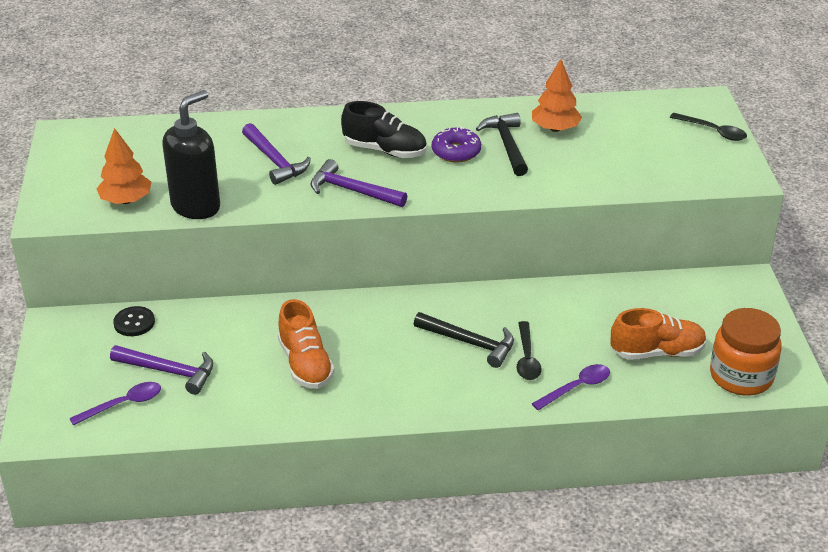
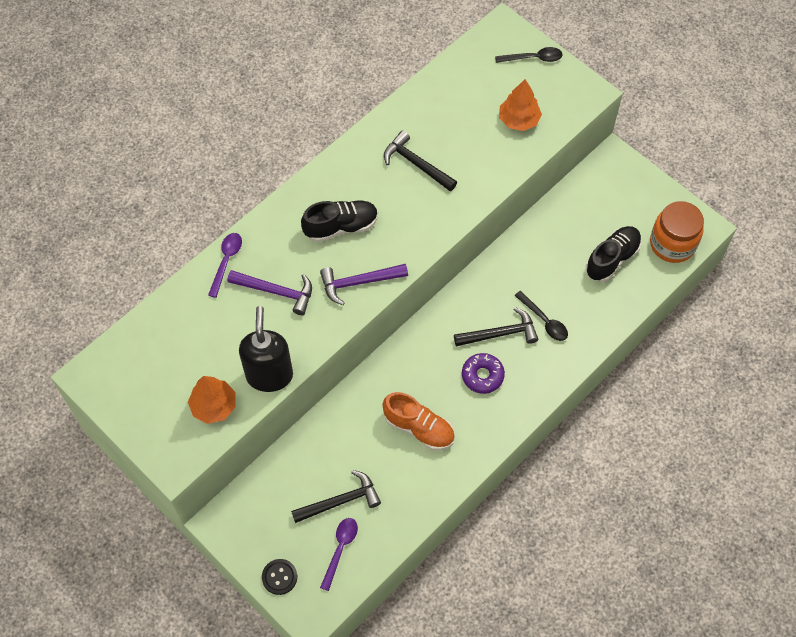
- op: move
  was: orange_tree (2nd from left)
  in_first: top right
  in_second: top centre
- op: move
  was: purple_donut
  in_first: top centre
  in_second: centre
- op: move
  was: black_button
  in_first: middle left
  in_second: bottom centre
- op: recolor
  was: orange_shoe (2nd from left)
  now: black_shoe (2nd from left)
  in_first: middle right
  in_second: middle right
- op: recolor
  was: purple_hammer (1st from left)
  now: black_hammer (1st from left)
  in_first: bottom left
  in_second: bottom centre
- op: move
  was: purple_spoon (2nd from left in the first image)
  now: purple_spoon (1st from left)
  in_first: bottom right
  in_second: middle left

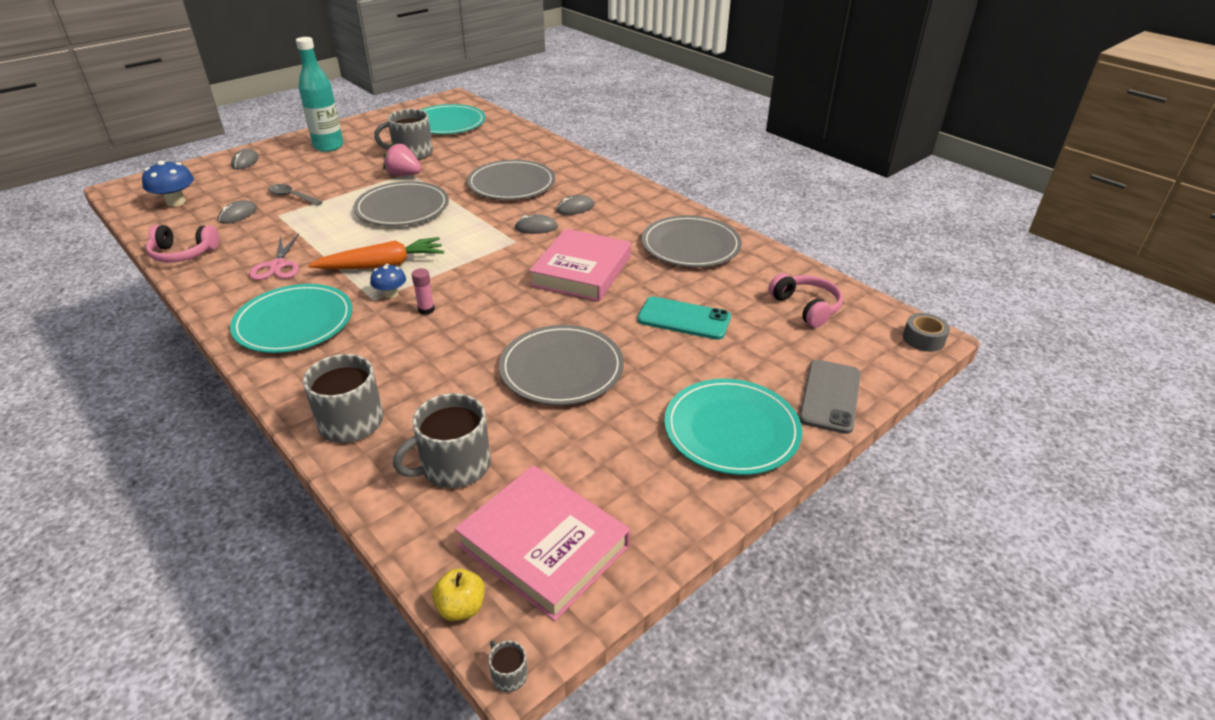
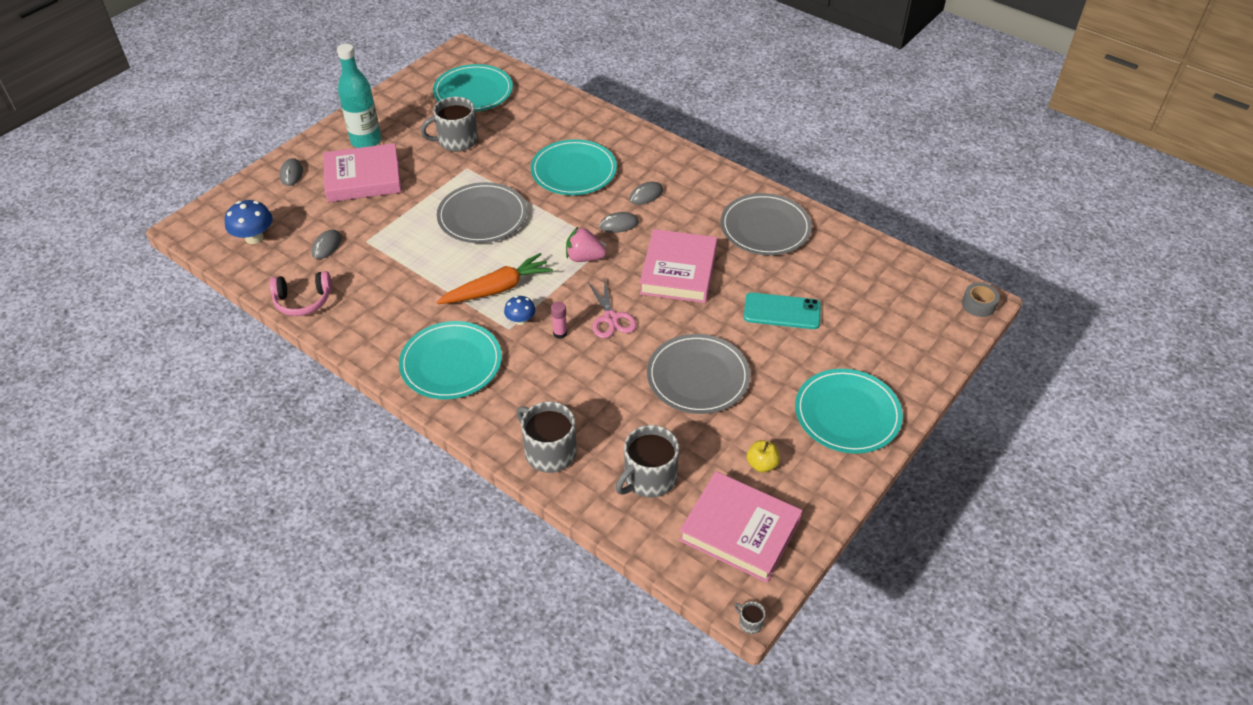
- op: move
  was: pink_strawberry
  in_first: top left
  in_second: centre
- op: recolor
  was: grey_plate (2nd from left)
  now: turquoise_plate (3rd from left)
  in_first: top centre
  in_second: top centre
- op: delete
  was: grey_spoon
  in_first: top left
- op: move
  was: pink_scissors
  in_first: middle left
  in_second: centre
- op: delete
  was: pink_headphones (2nd from left)
  in_first: centre
- op: delete
  was: grey_phone
  in_first: middle right
- op: move
  was: yellow_apple
  in_first: bottom centre
  in_second: centre
- op: insert
  now: pink_book (1st from left)
  in_second: top left

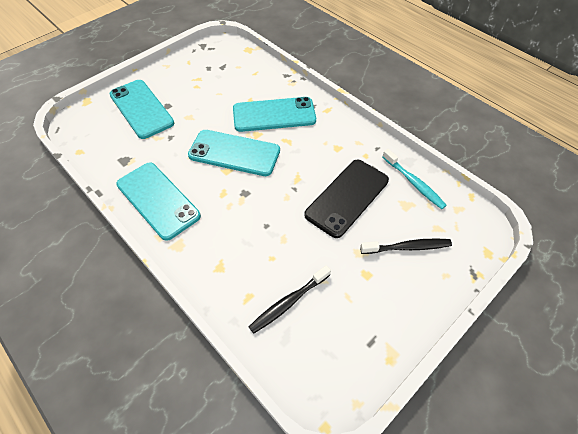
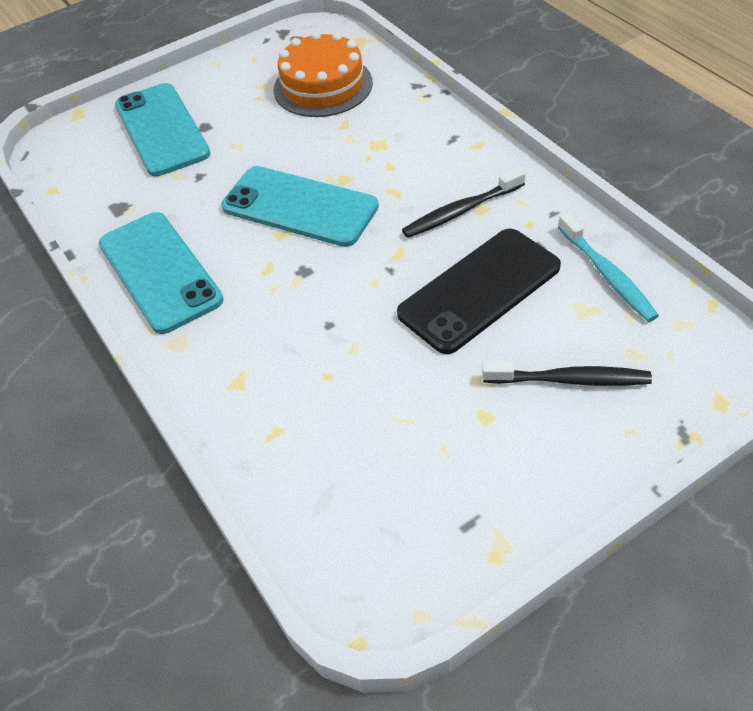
- op: delete
  was: turquoise_phone (4th from left)
  in_first: top centre
- op: move
  was: black_toothbrush (1st from left)
  in_first: bottom centre
  in_second: top centre
- op: insert
  now: orange_cake
  in_second: top centre

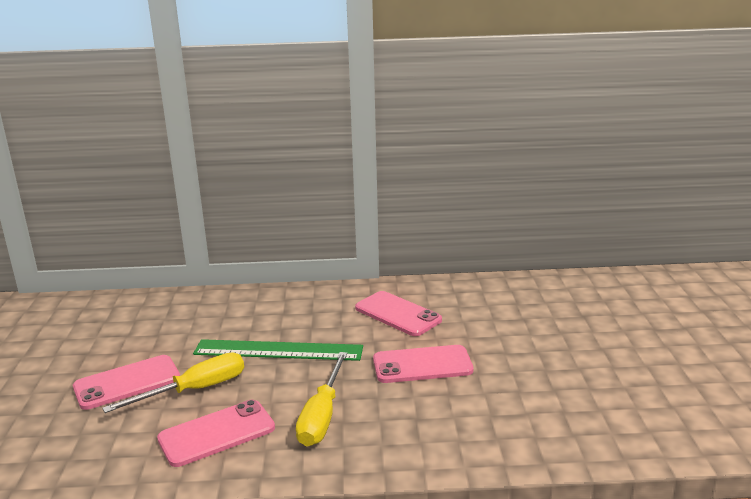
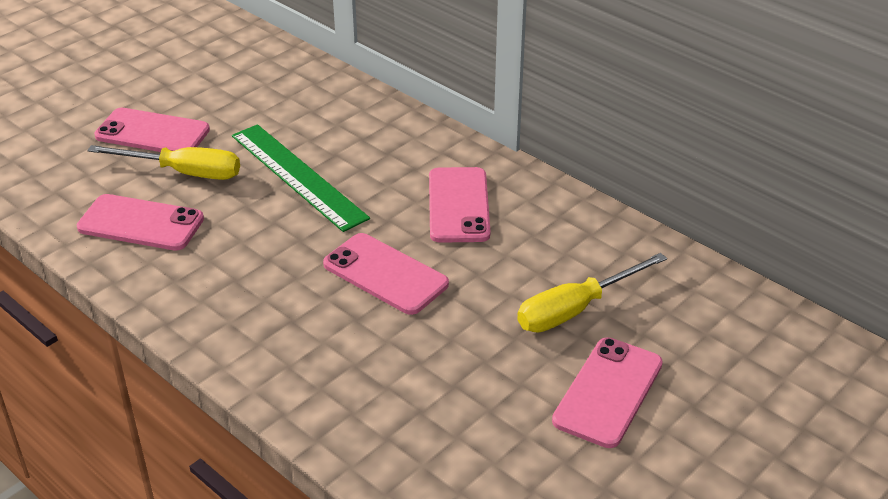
- op: move
  was: yellow_screwdriver (2nd from left)
  in_first: bottom centre
  in_second: middle right
- op: insert
  now: pink_phone (5th from left)
  in_second: bottom right

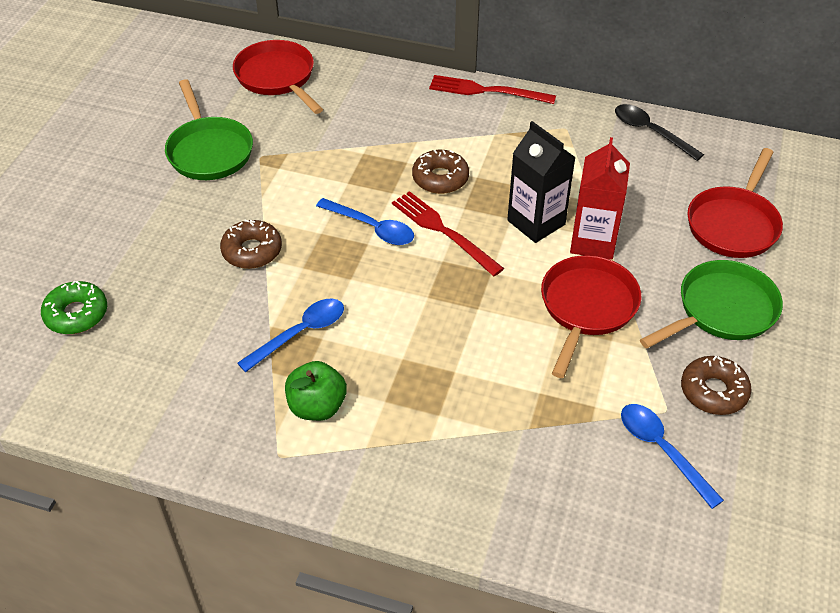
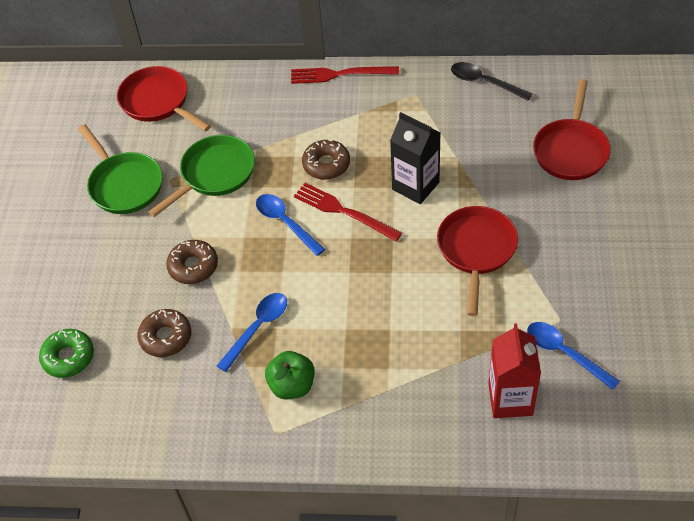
- op: move
  was: red_carton
  in_first: top right
  in_second: bottom right
- op: rotate
  was: blue_spoon (2nd from left)
  in_first: centre
  in_second: centre
  clockwise: -150
- op: move
  was: green_pan (2nd from left)
  in_first: middle right
  in_second: middle left
- op: move
  was: brown_donut (3rd from left in the first image)
  now: brown_donut (1st from left)
  in_first: middle right
  in_second: middle left

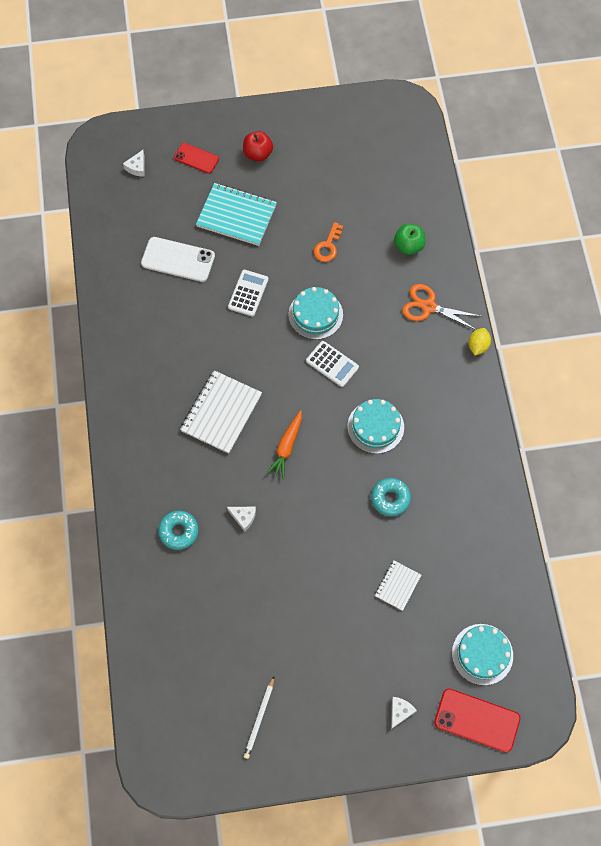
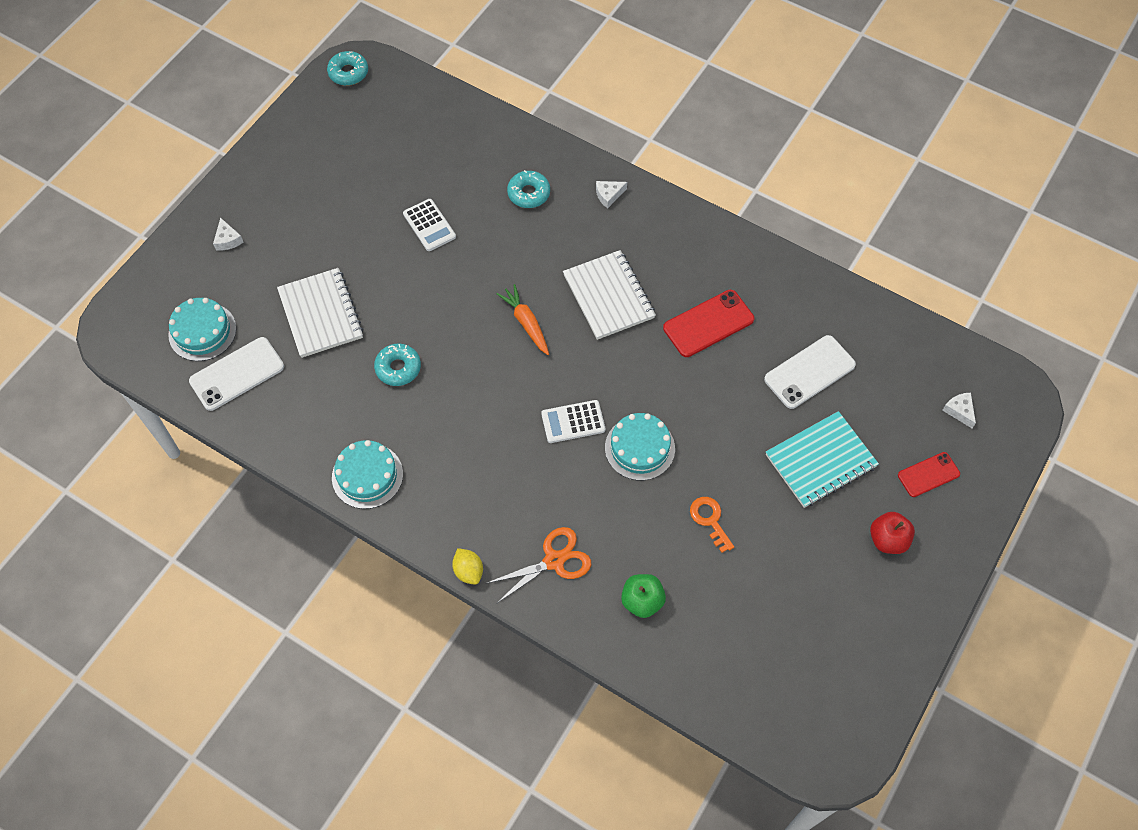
- op: move
  was: white_calculator (1st from left)
  in_first: centre
  in_second: top centre
- op: move
  was: turquoise_cake (2nd from left)
  in_first: centre
  in_second: middle left
- op: move
  was: white_cheese (2nd from left)
  in_first: centre
  in_second: top centre
- op: resize
  was: white_notebook (2nd from left in the first image)
  in_first: bottom centre
  in_second: middle left
  ratio: 1.84
- op: delete
  was: white_pencil
  in_first: bottom centre
- op: move
  was: red_phone (2nd from left in the first image)
  now: red_phone (1st from left)
  in_first: bottom right
  in_second: centre
- op: insert
  now: turquoise_donut (1st from left)
  in_second: top left
- op: insert
  now: white_phone (1st from left)
  in_second: middle left

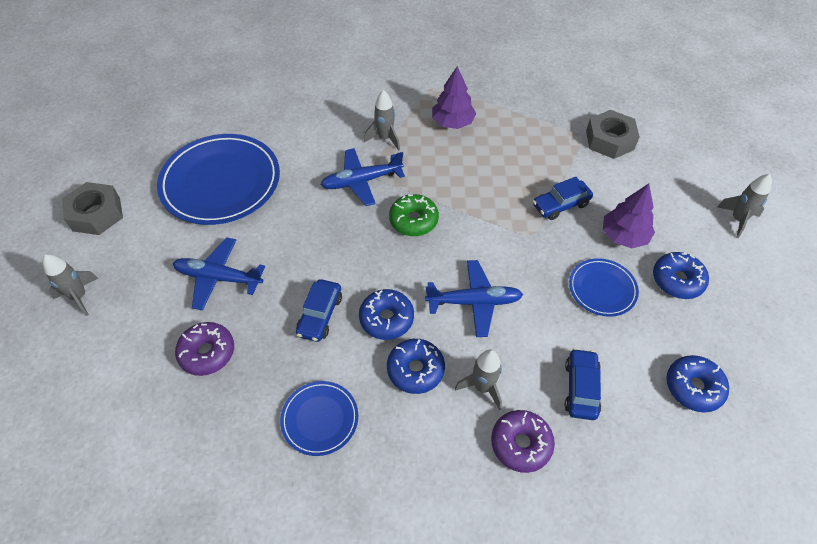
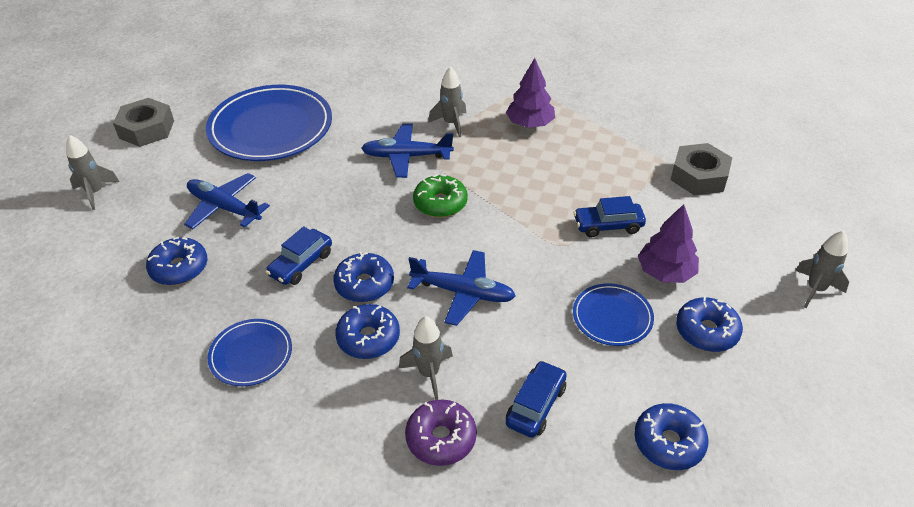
- op: recolor
  was: purple_donut (1st from left)
  now: blue_donut (1st from left)
  in_first: middle left
  in_second: middle left

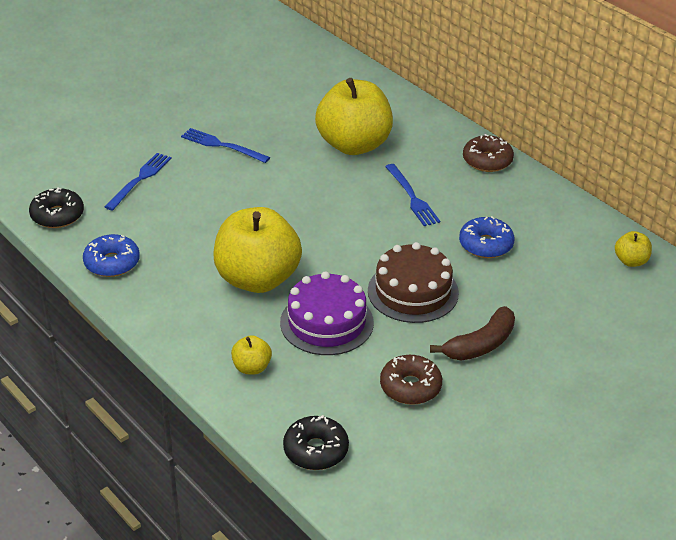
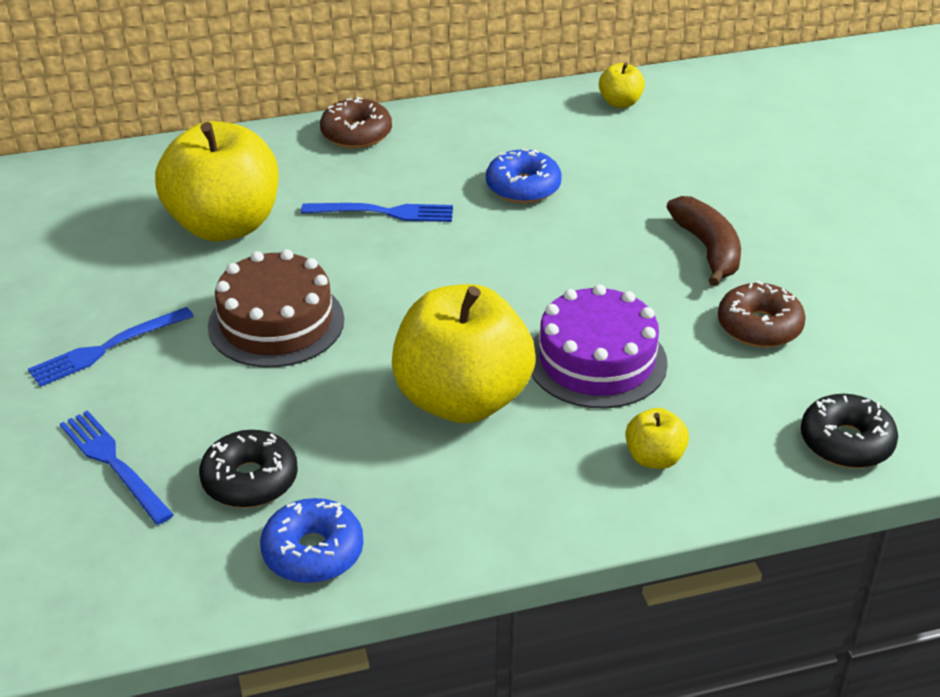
- op: move
  was: black_donut (1st from left)
  in_first: middle left
  in_second: bottom left
- op: move
  was: brown_cake
  in_first: centre
  in_second: middle left

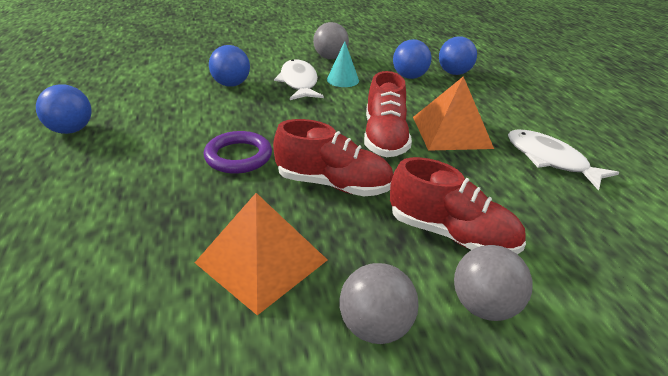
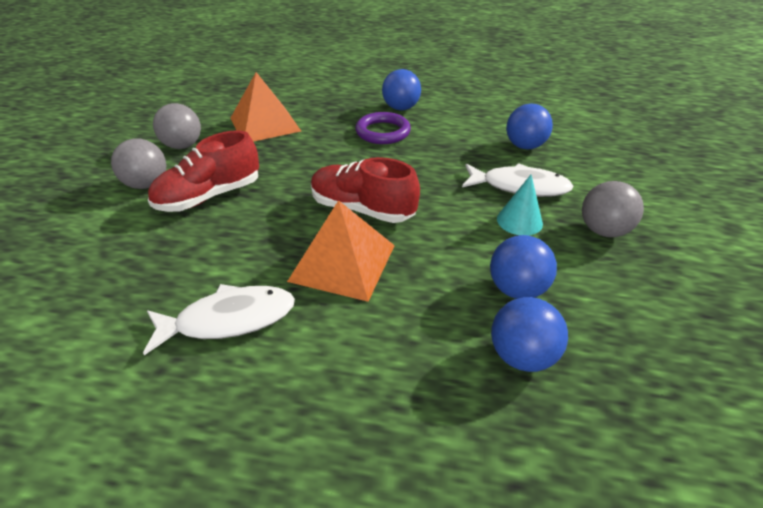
- op: move
  was: blue_ball (1st from left)
  in_first: top left
  in_second: top centre
- op: delete
  was: red_shoe (1st from left)
  in_first: centre

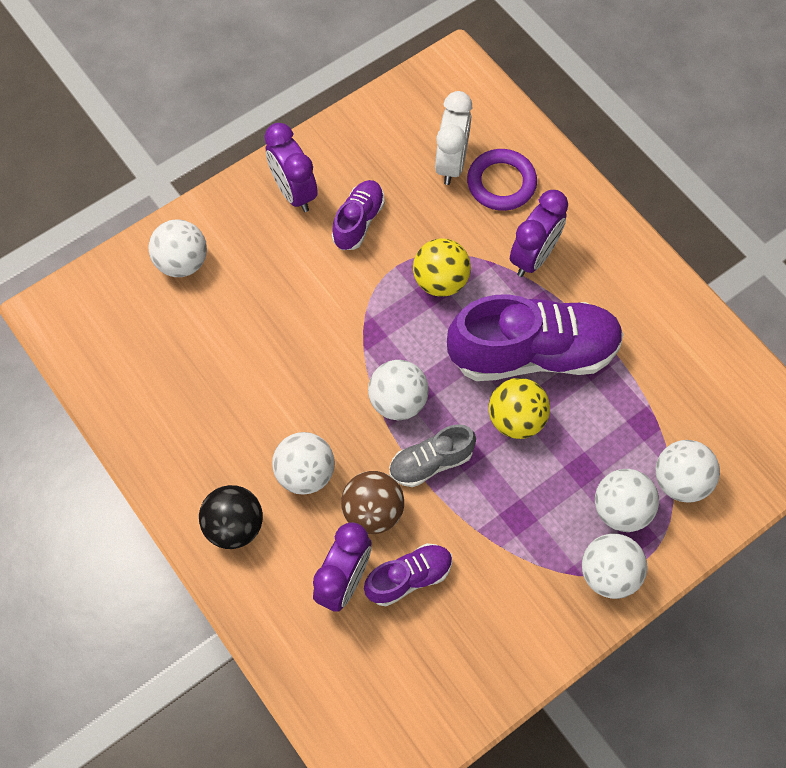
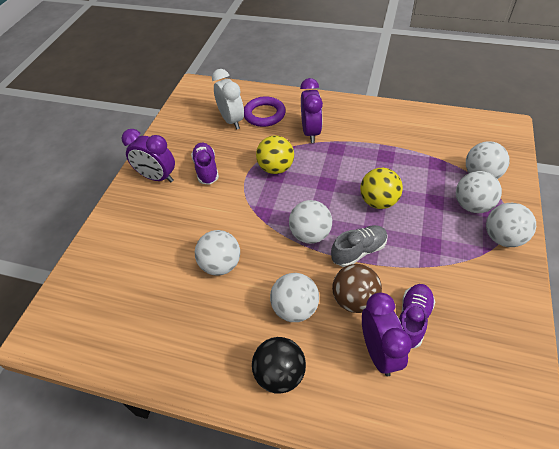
- op: move
  was: white_ball (1st from left)
  in_first: top left
  in_second: centre
- op: delete
  was: purple_shoe (3rd from left)
  in_first: middle right
- op: rotate
  was: grey_shoe
  in_first: centre
  in_second: centre
  clockwise: -150

